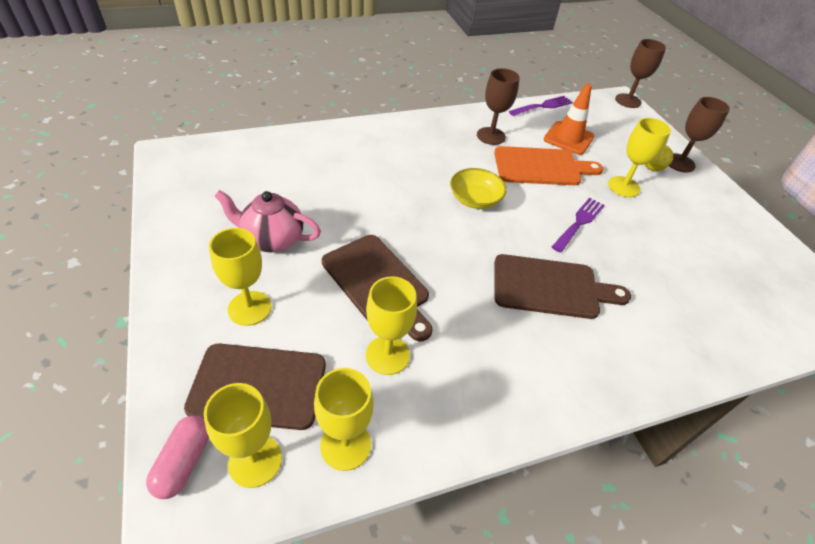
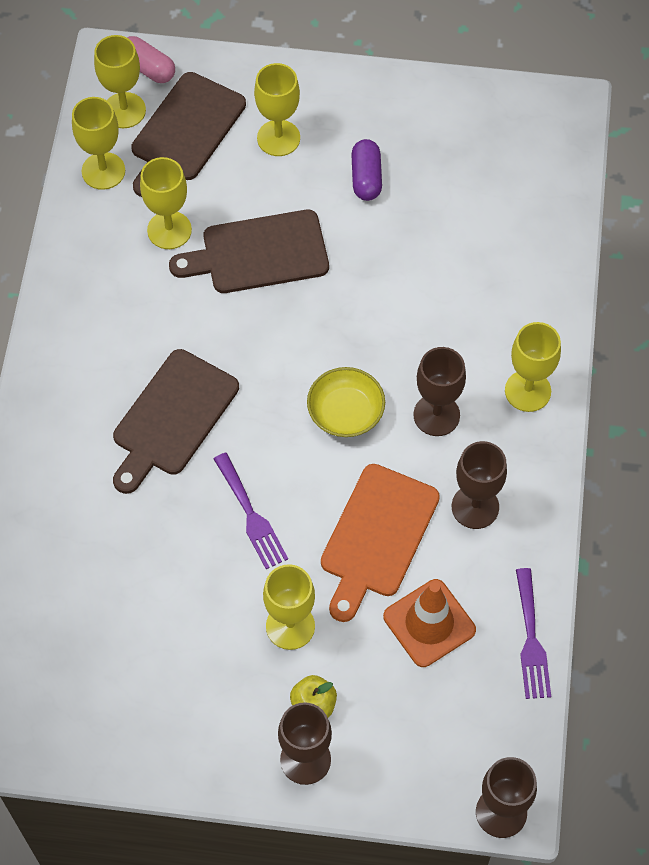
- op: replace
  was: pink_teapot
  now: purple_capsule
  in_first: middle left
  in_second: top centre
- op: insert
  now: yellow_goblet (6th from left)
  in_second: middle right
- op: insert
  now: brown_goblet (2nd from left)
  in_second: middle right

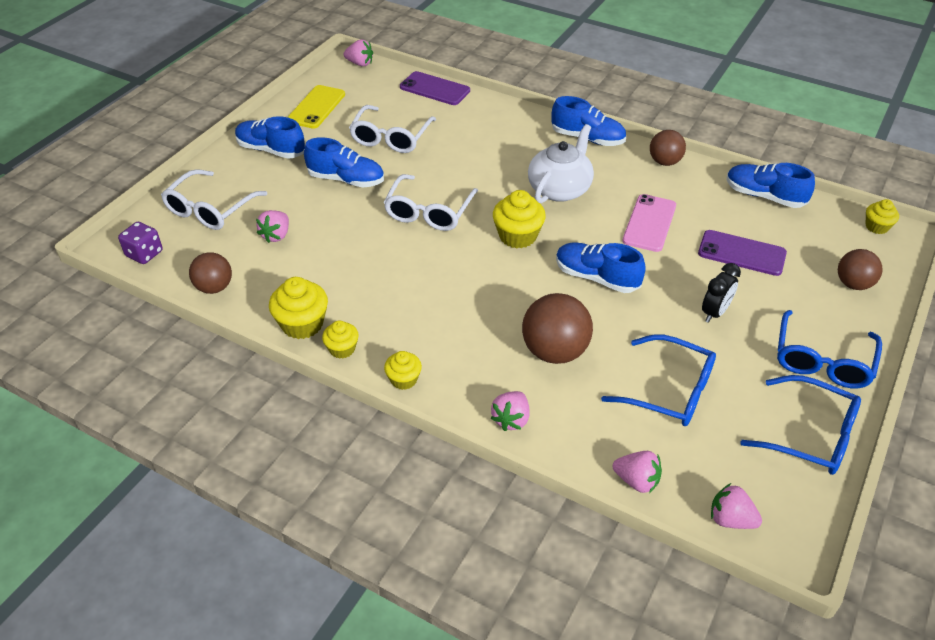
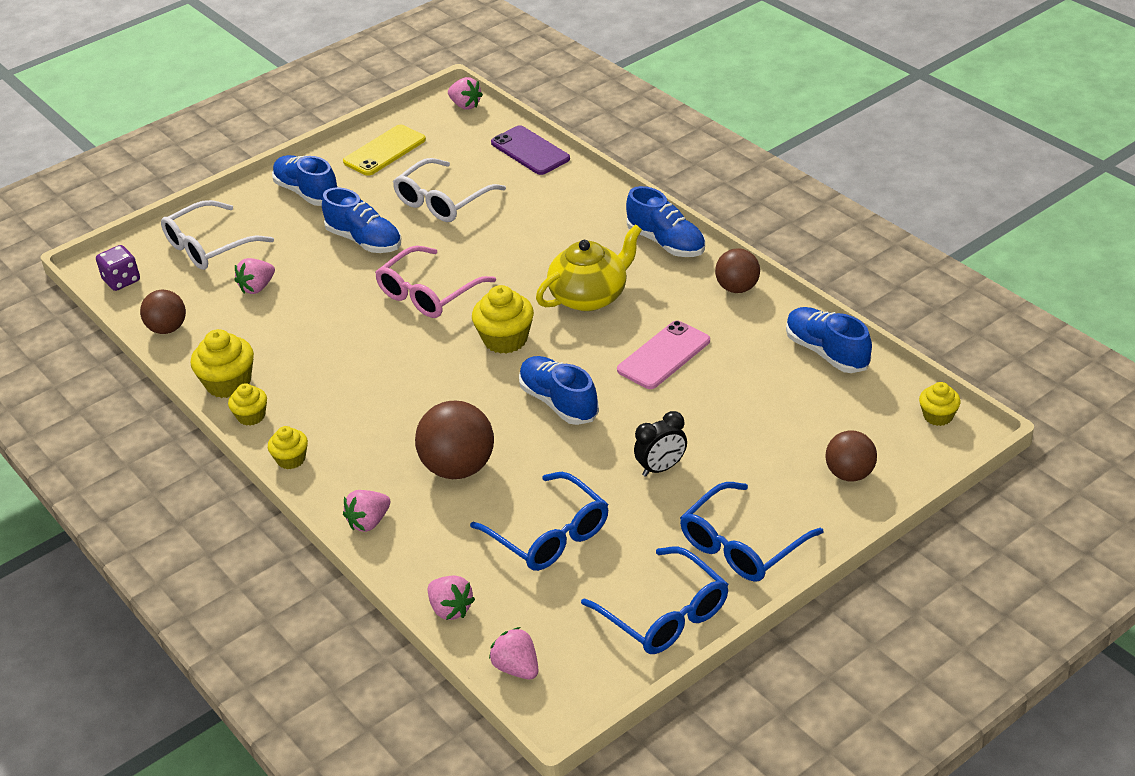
- op: recolor
  was: white_teapot
  now: yellow_teapot
  in_first: top centre
  in_second: centre
- op: recolor
  was: white_glasses (3rd from left)
  now: pink_glasses
  in_first: top centre
  in_second: centre
- op: delete
  was: purple_phone (2nd from left)
  in_first: middle right

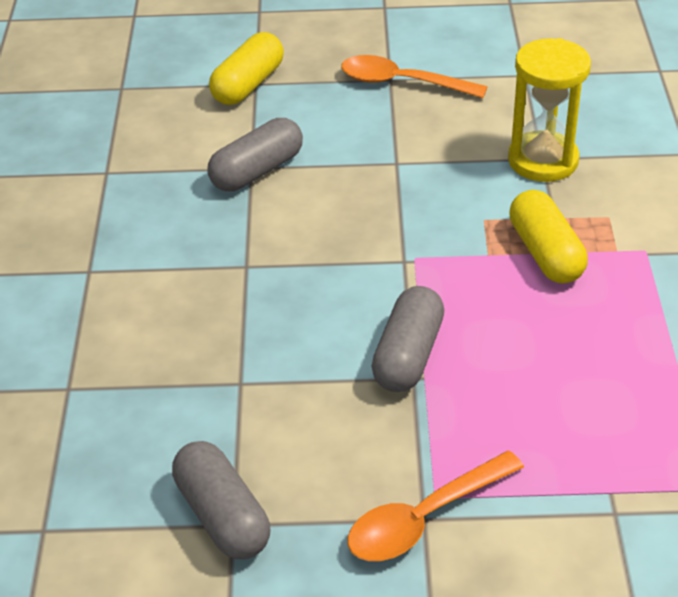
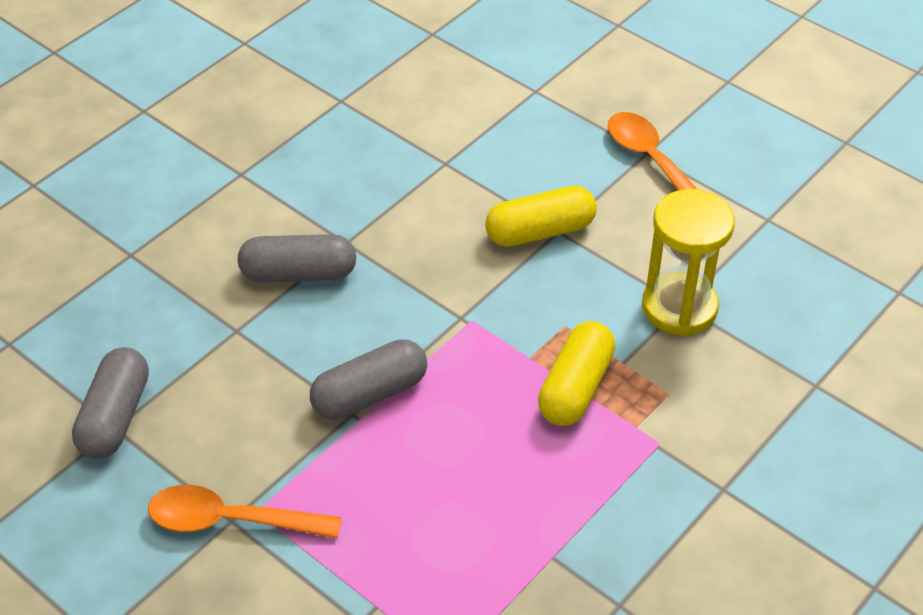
- op: move
  was: yellow_capsule (1st from left)
  in_first: top centre
  in_second: centre
- op: move
  was: grey_capsule (2nd from left)
  in_first: top centre
  in_second: middle left

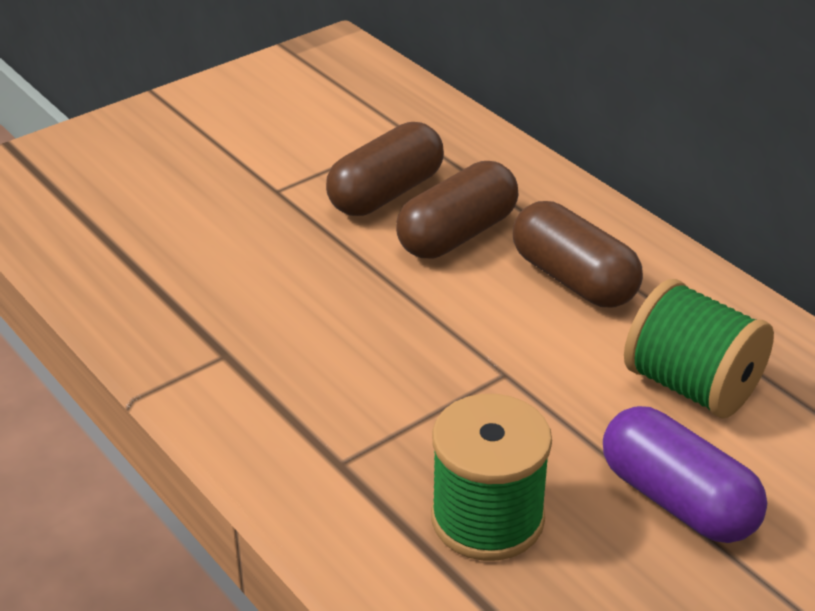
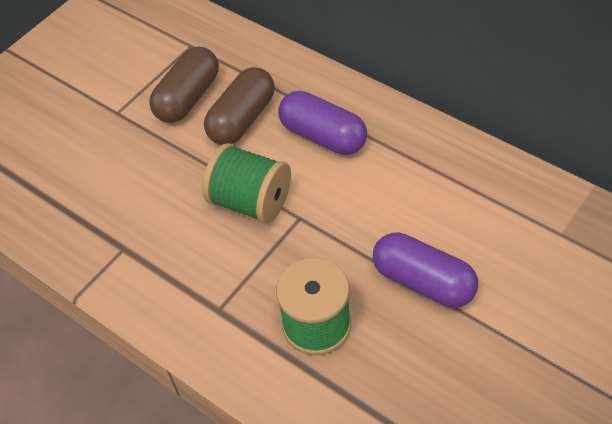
- op: recolor
  was: brown_capsule (3rd from left)
  now: purple_capsule (1st from left)
  in_first: middle right
  in_second: top centre
- op: move
  was: green_spool (2nd from left in the first image)
  now: green_spool (1st from left)
  in_first: middle right
  in_second: centre

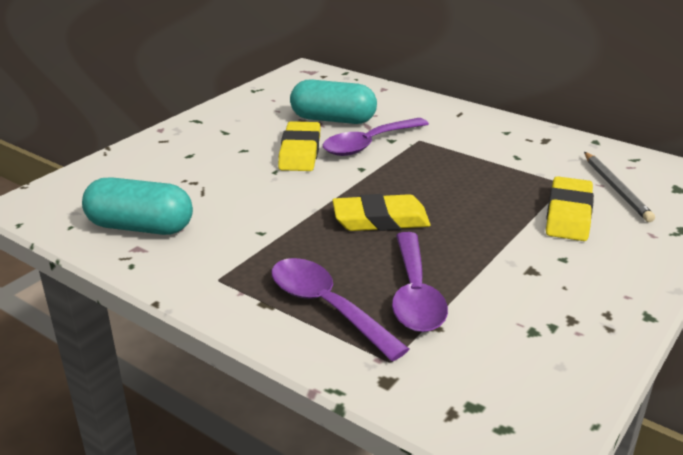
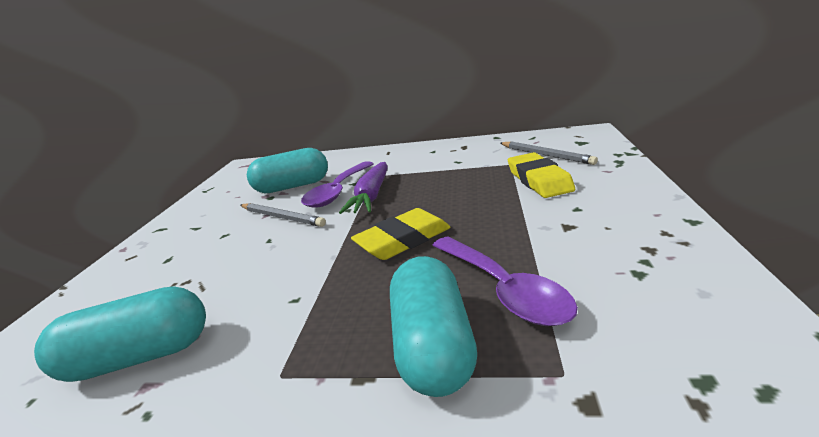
- op: replace
  was: yellow_eraser (1st from left)
  now: grey_pencil (1st from left)
  in_first: top centre
  in_second: centre
- op: replace
  was: purple_spoon (1st from left)
  now: turquoise_capsule (3rd from left)
  in_first: bottom centre
  in_second: bottom centre
- op: insert
  now: purple_carrot
  in_second: centre

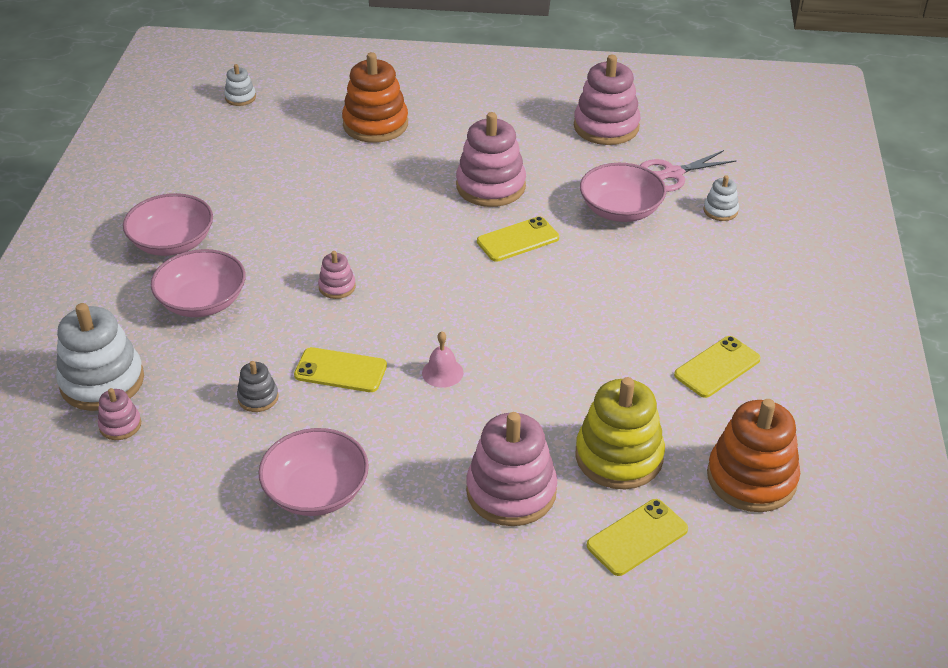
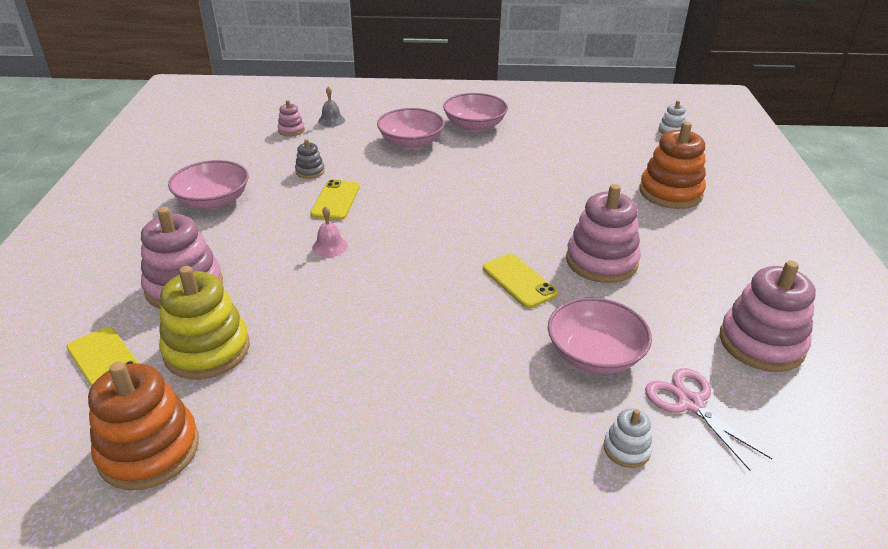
- op: delete
  was: pink_stacking_toy (2nd from left)
  in_first: centre
- op: replace
  was: white_stacking_toy (1st from left)
  now: grey_bell
  in_first: middle left
  in_second: top centre
- op: delete
  was: yellow_phone (4th from left)
  in_first: middle right

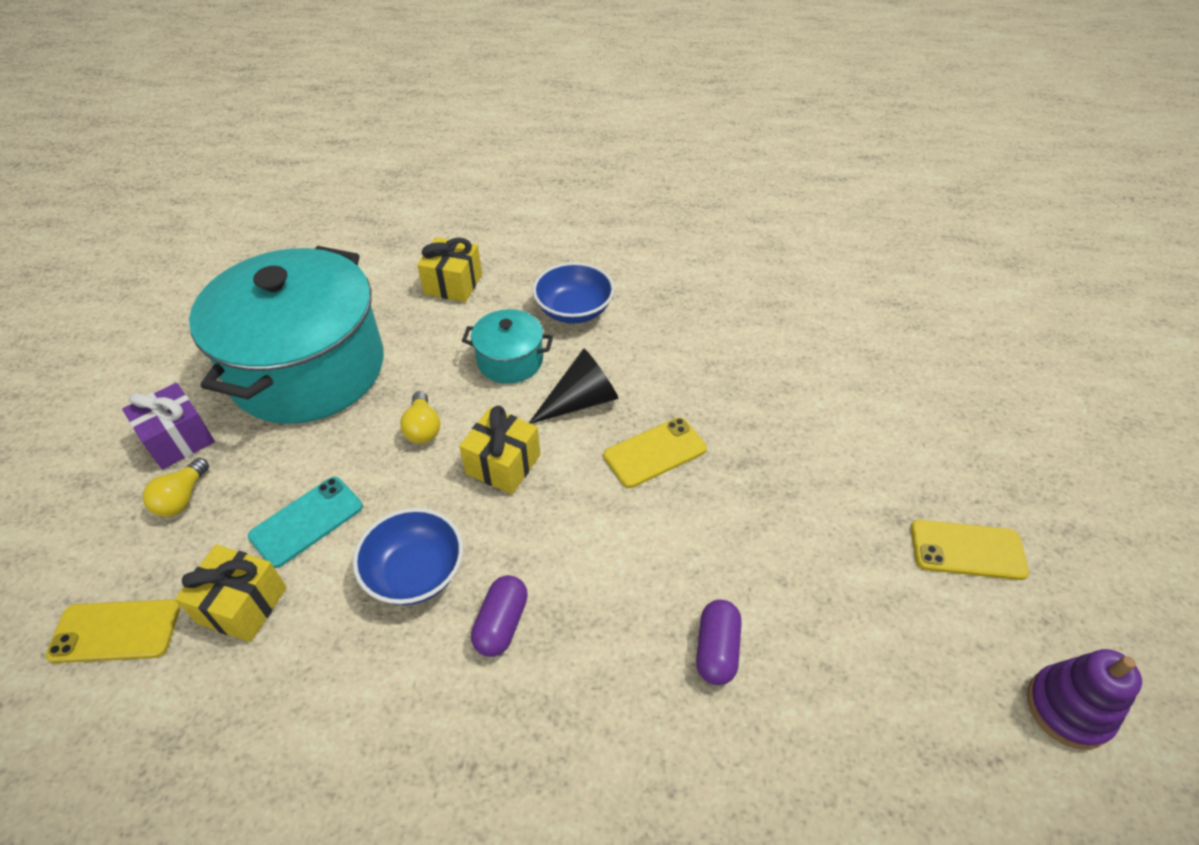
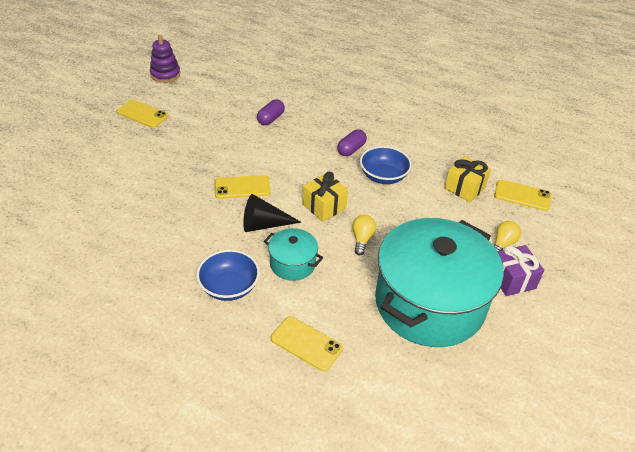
- op: replace
  was: yellow_gift (2nd from left)
  now: yellow_phone (3rd from left)
  in_first: top centre
  in_second: bottom centre
- op: delete
  was: turquoise_phone
  in_first: middle left

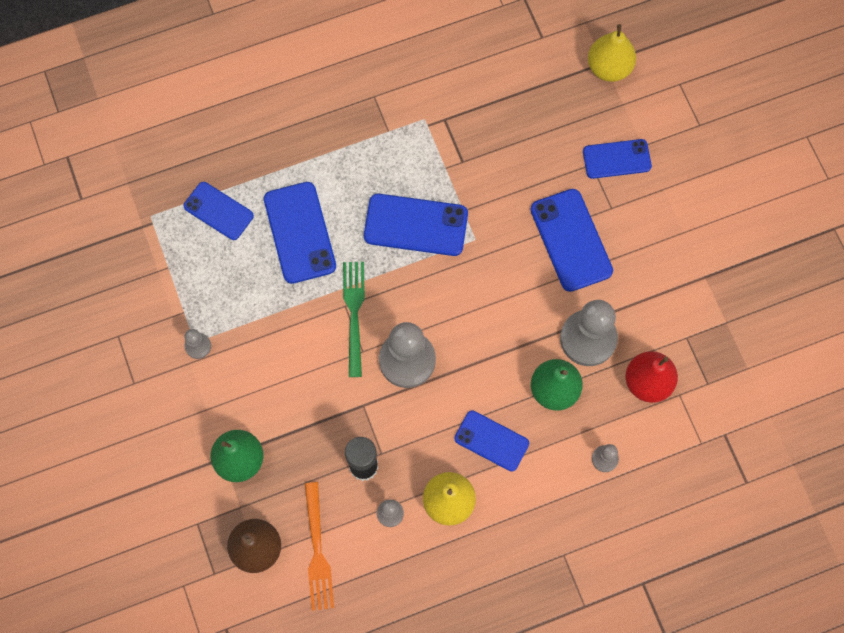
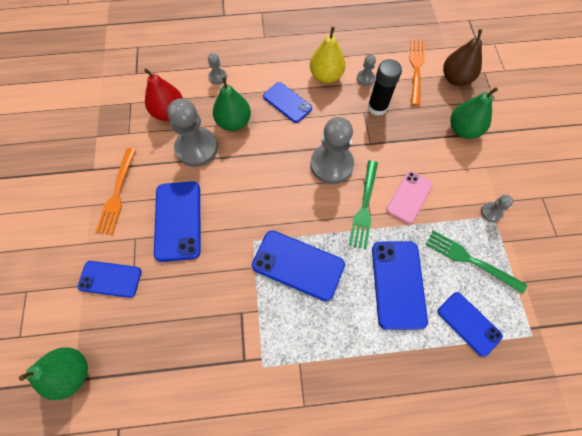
- op: recolor
  was: yellow_pear (2nd from left)
  now: green_pear (1st from left)
  in_first: top right
  in_second: bottom left
- op: insert
  now: orange_fork (1st from left)
  in_second: middle left
- op: insert
  now: pink_phone
  in_second: middle right
- op: insert
  now: green_fork (2nd from left)
  in_second: middle right

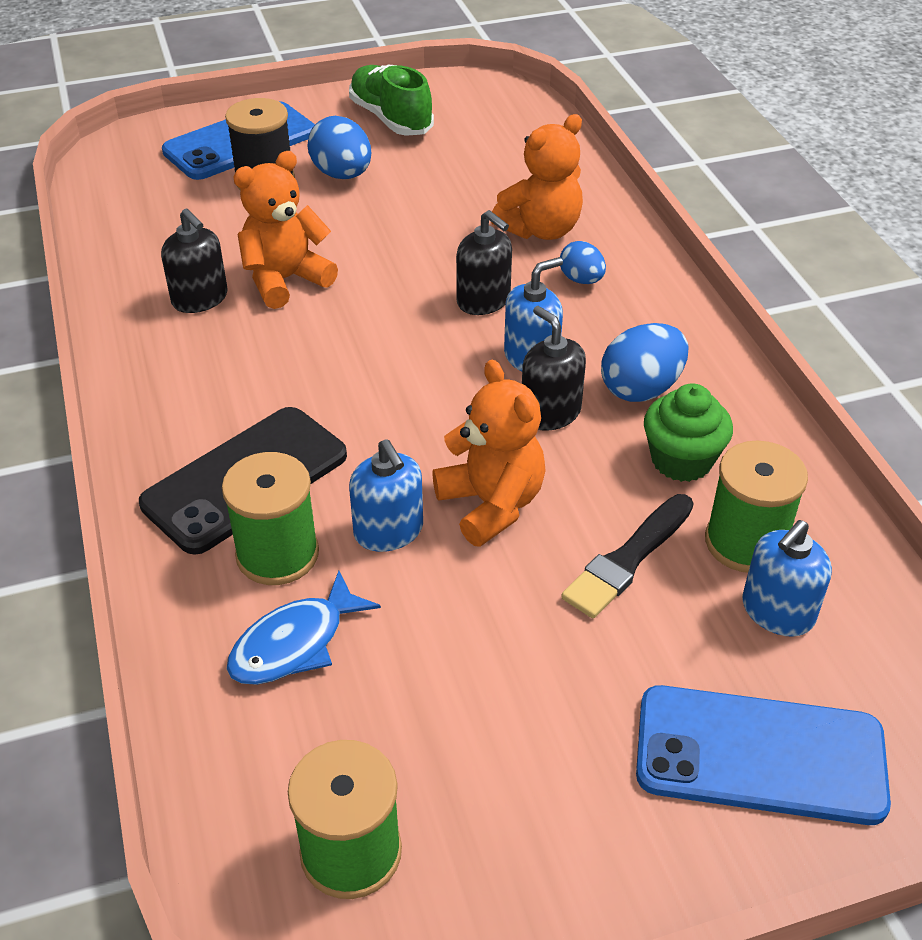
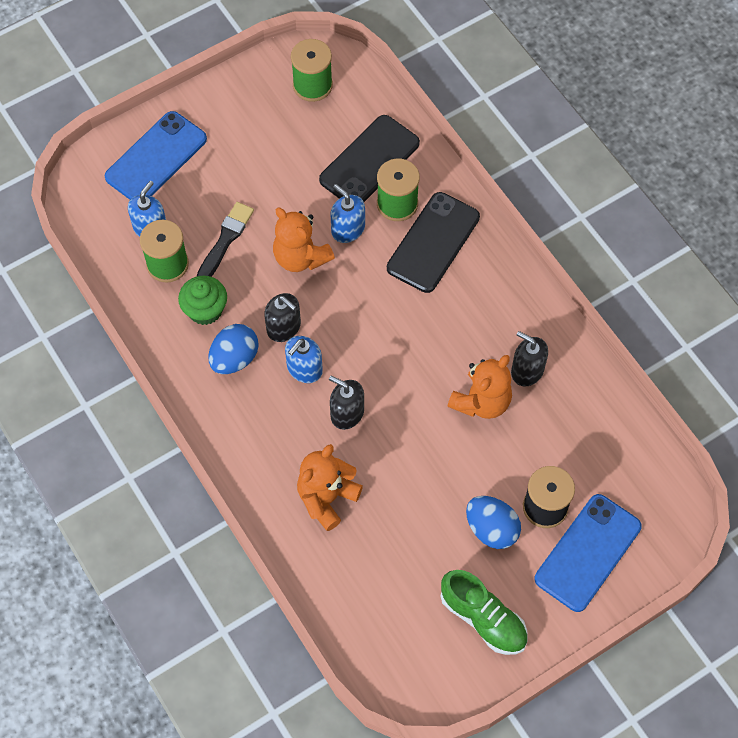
- op: delete
  was: blue_egg (2nd from left)
  in_first: top centre
- op: replace
  was: blue_fish
  now: black_phone (1st from left)
  in_first: bottom left
  in_second: top centre
- op: rotate
  was: blue_phone (2nd from left in the first image)
  in_first: bottom right
  in_second: top left
  clockwise: -45

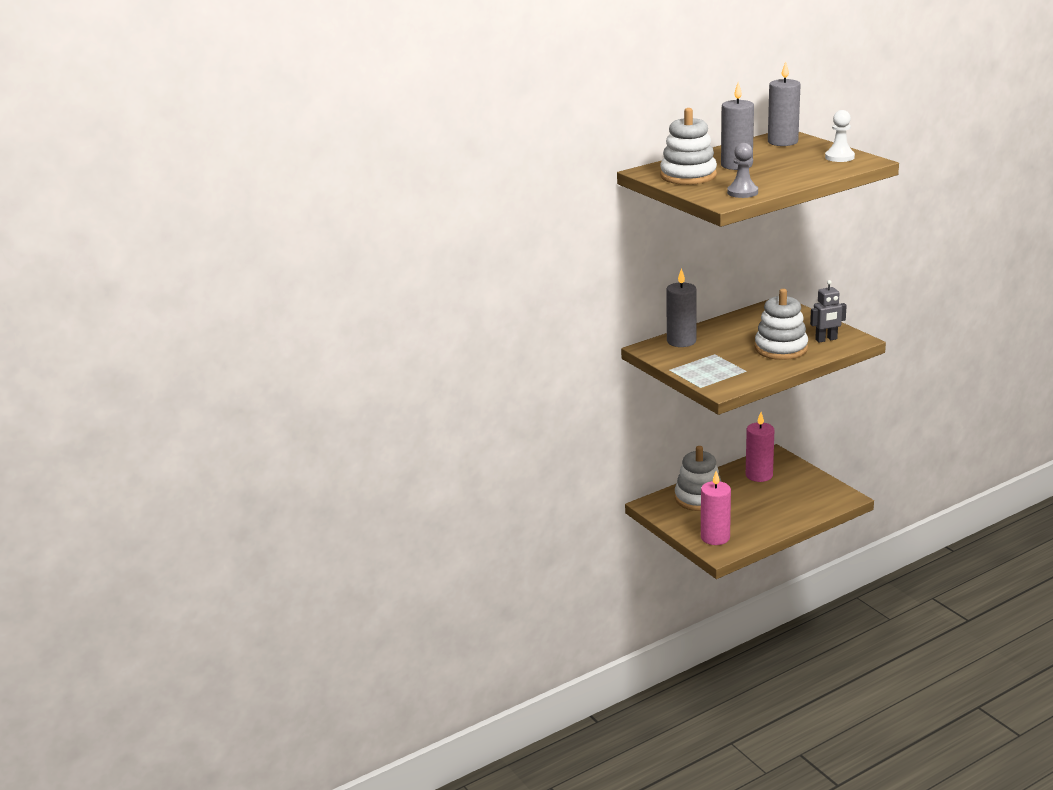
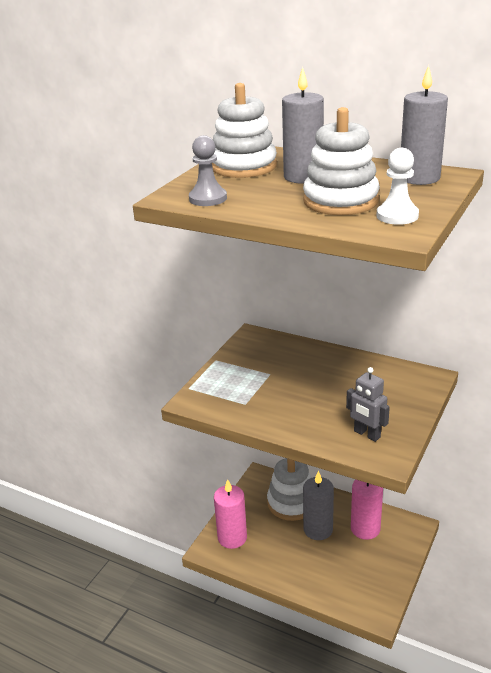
- op: move
  was: grey_candle (1st from left in the first image)
  now: grey_candle (2nd from left)
  in_first: centre
  in_second: bottom centre
- op: move
  was: white_stacking_toy (3rd from left)
  in_first: middle right
  in_second: top right

